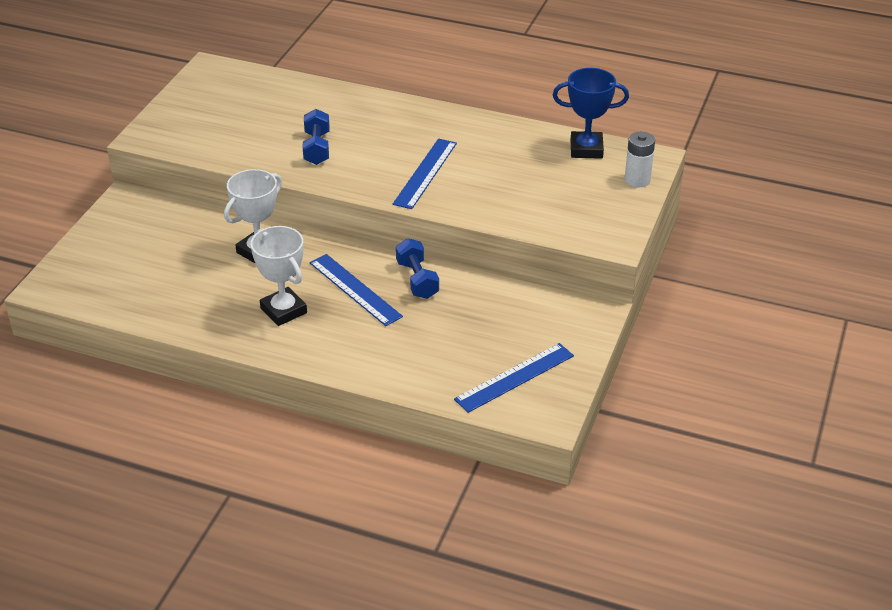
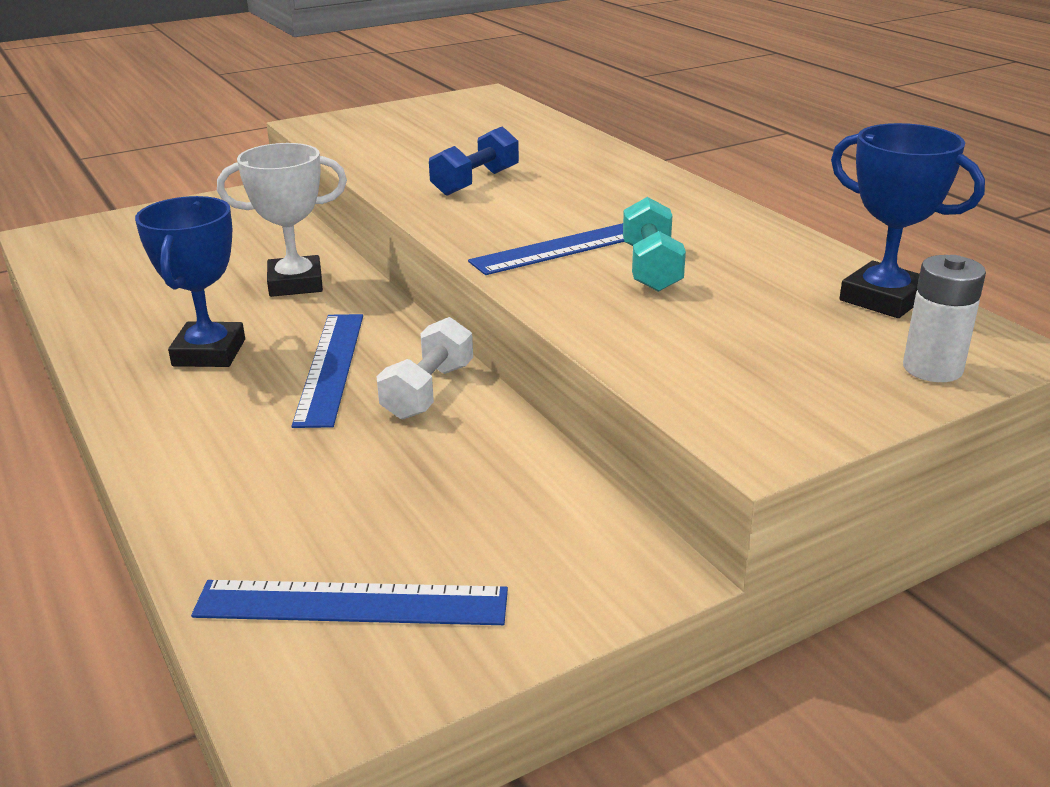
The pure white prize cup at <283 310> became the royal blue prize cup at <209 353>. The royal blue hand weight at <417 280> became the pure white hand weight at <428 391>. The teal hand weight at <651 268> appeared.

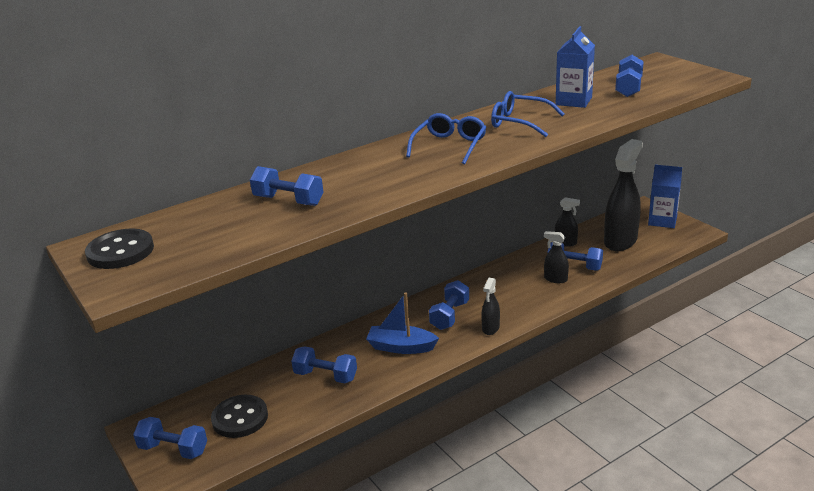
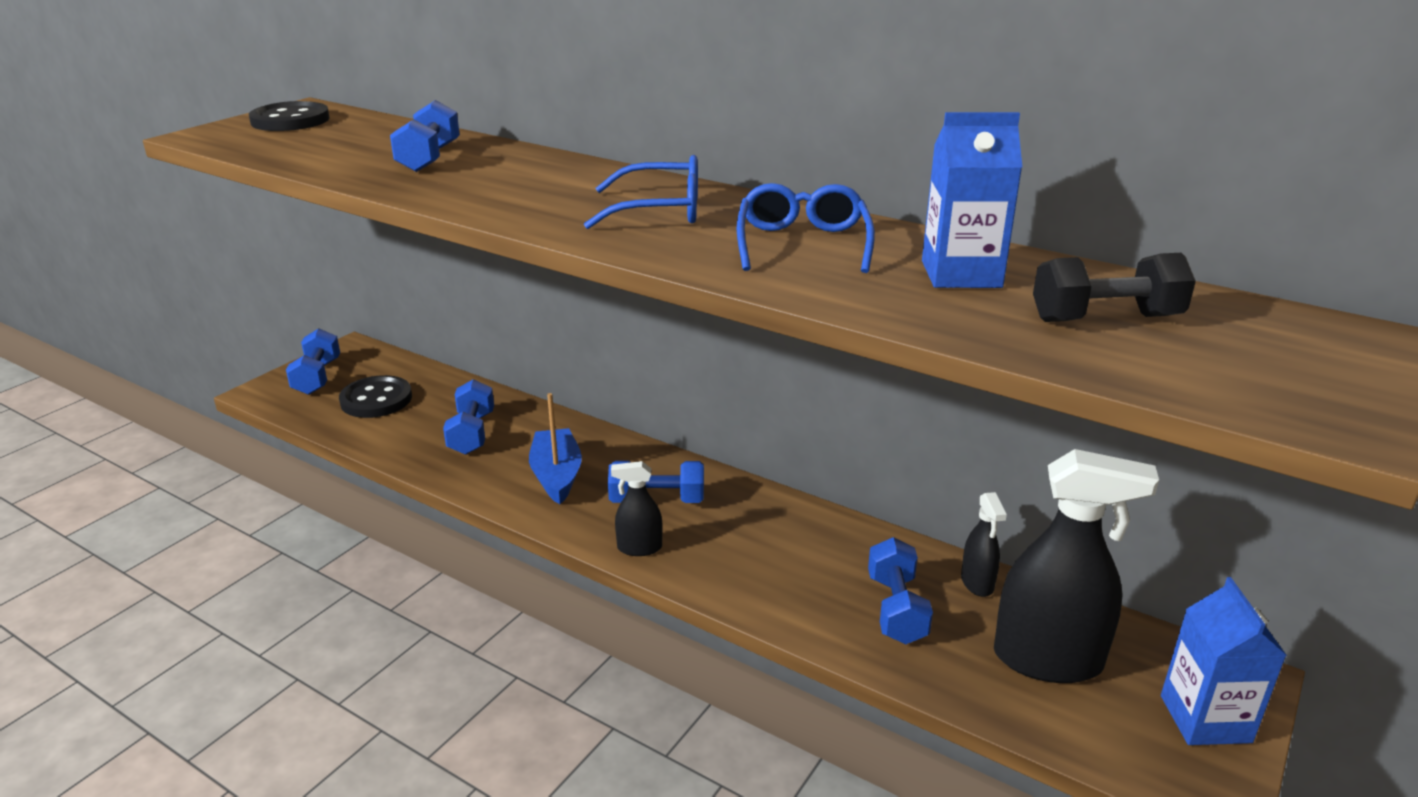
The royal blue hand weight at <628 88> became the ebony hand weight at <1106 319>. The ebony sprayer at <555 279> disappeared.

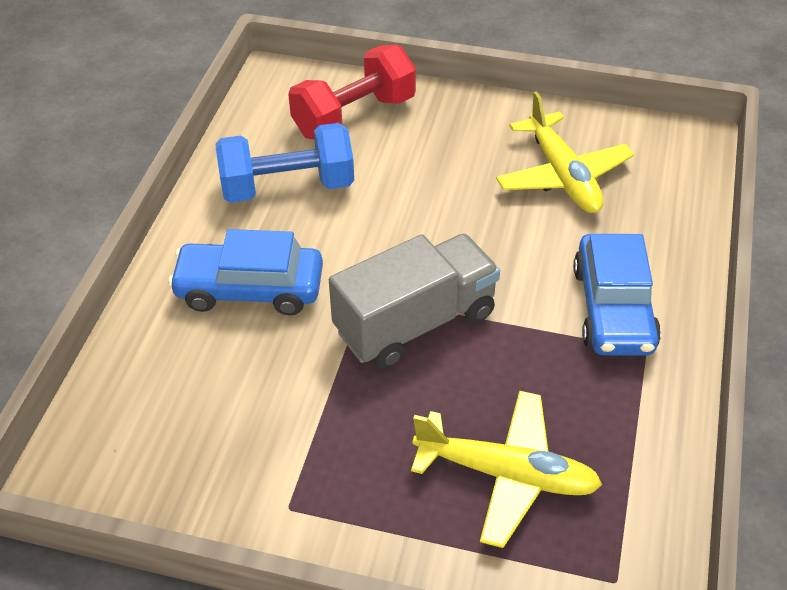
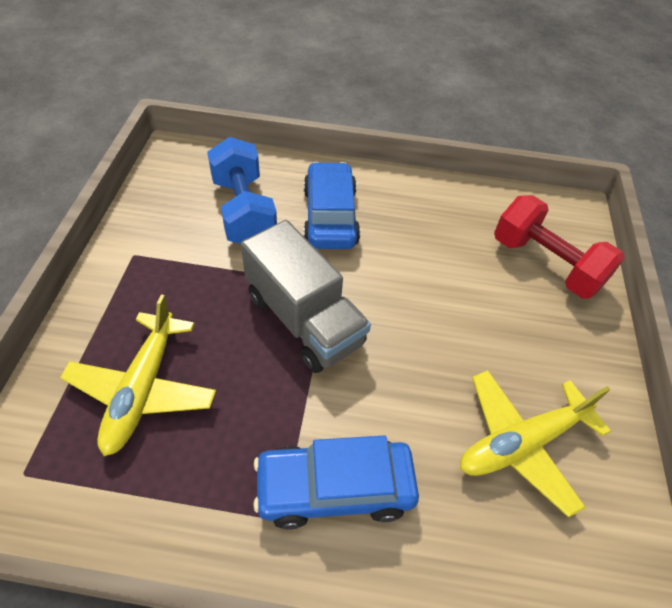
The royal blue hand weight moved from <287 187> to <243 211>.

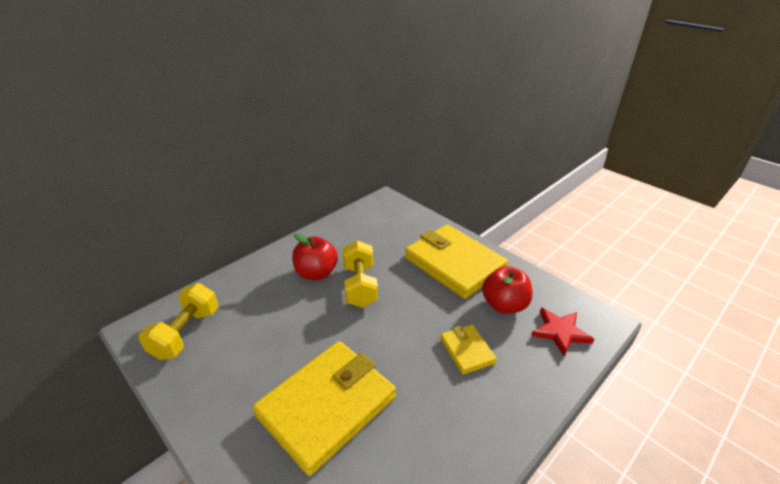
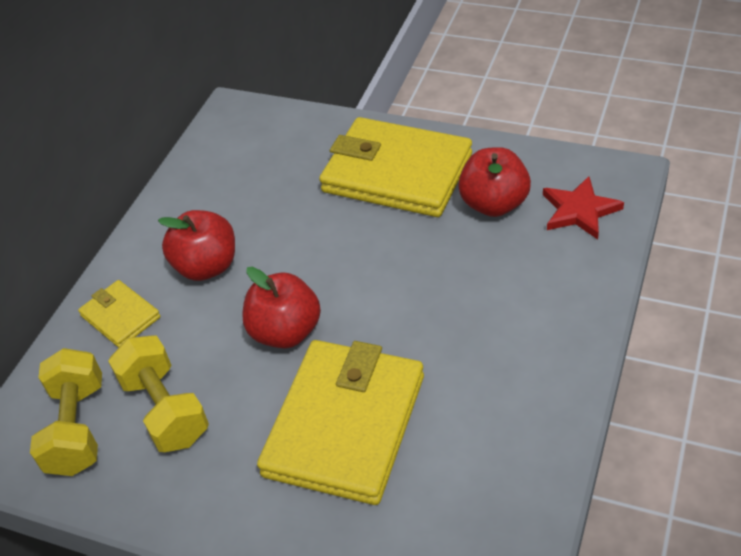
The bright yellow hand weight moved from <360 285> to <165 409>. The bright yellow wallet moved from <467 351> to <120 316>. The scarlet apple at <285 332> appeared.

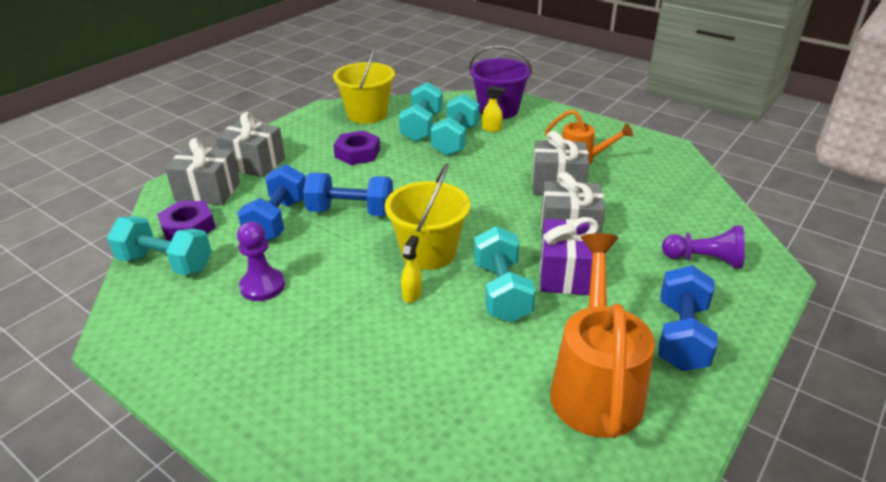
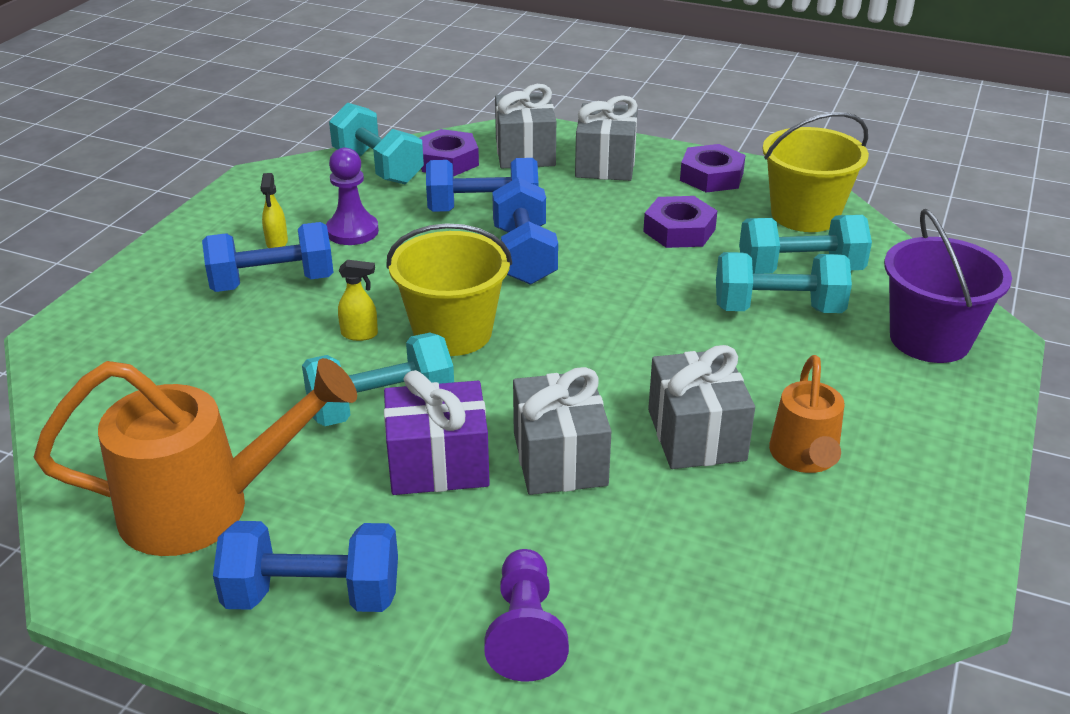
The bright yellow sprayer moved from <492 129> to <277 243>. The teal hand weight at <166 263> turned 45 degrees counterclockwise. The purple hex nut at <711 176> appeared. The royal blue hand weight at <273 283> appeared.

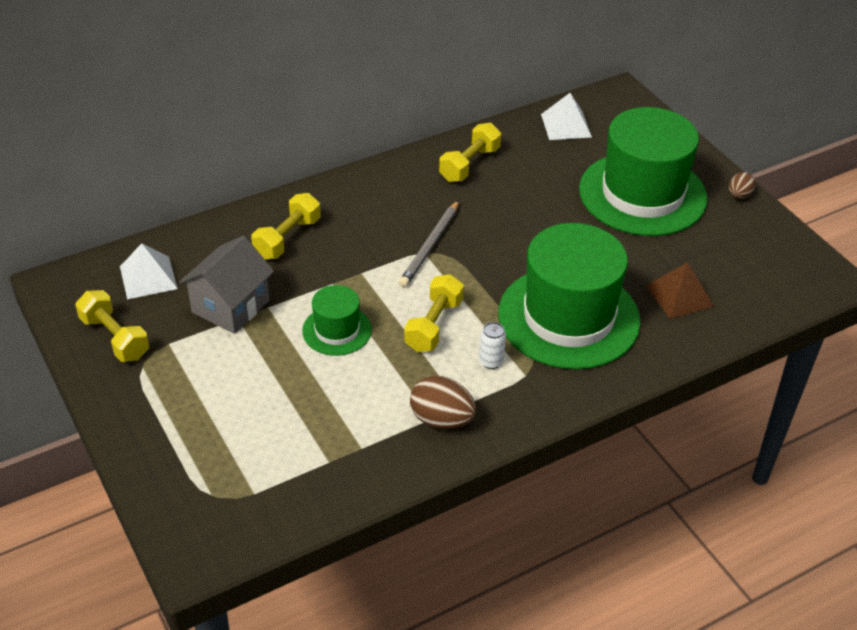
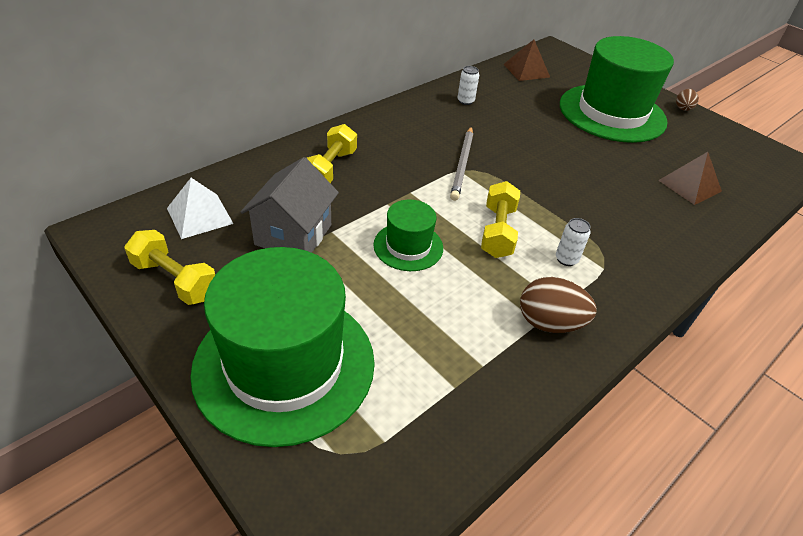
The pure white solid pyramid at <566 125> became the russet solid pyramid at <526 70>. The bright yellow hand weight at <469 164> was replaced by the pure white can at <465 101>. The leaf-green hat moved from <568 317> to <284 364>.

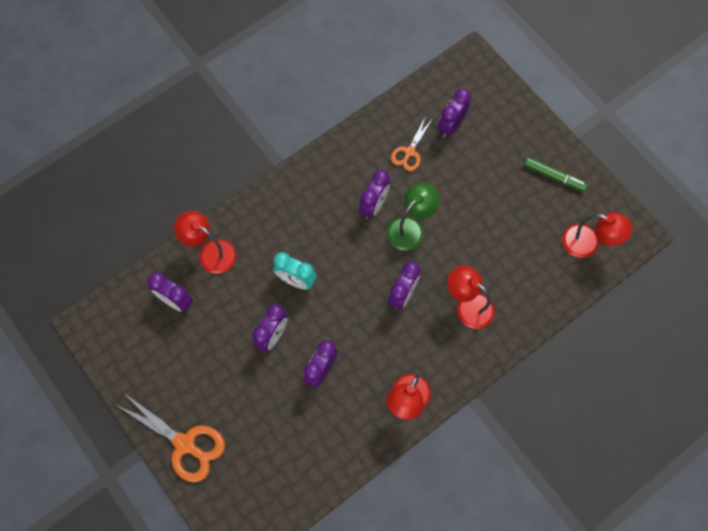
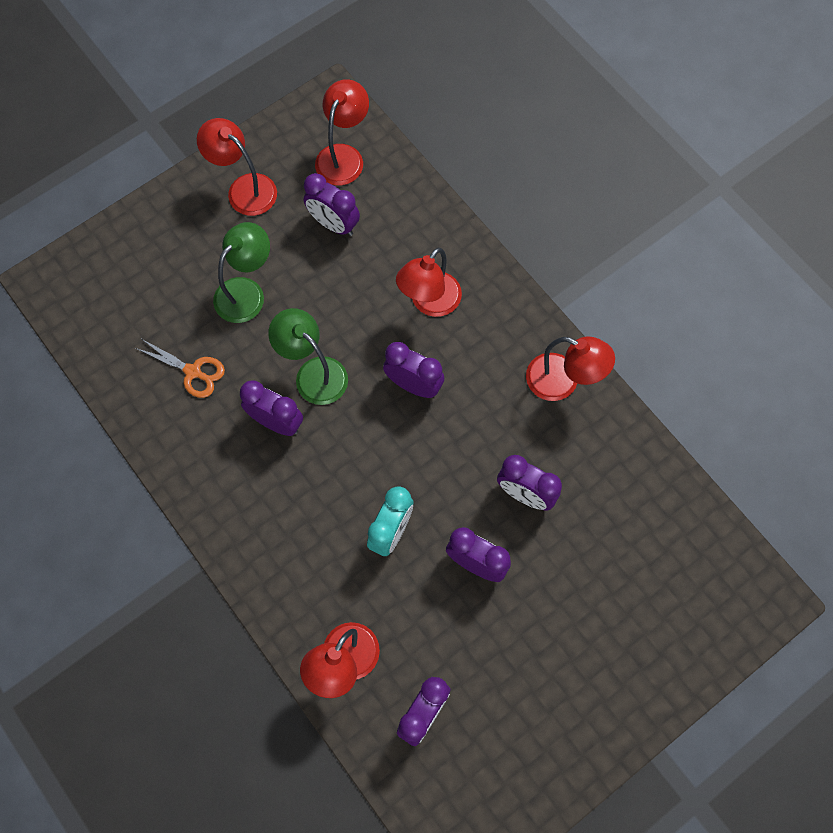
The purple clock moved from <451 126> to <333 224>. The leaf-green felt pen at <554 176> was replaced by the scarlet desk lamp at <244 188>. The orange-coloured shears at <185 444> disappeared. The leaf-green desk lamp at <246 292> appeared.

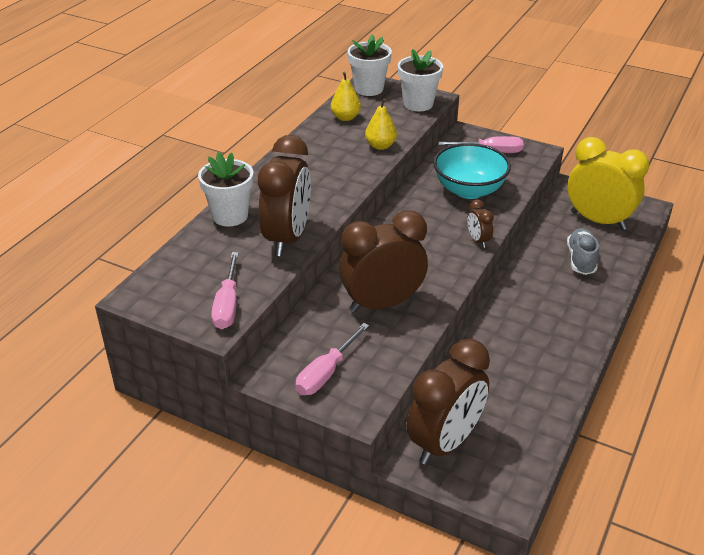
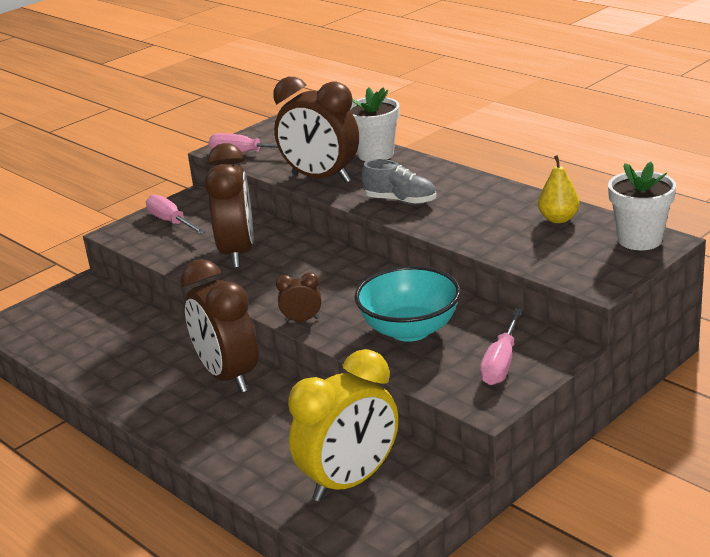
The pure white plant pot at <418 104> disappeared. The bright yellow pear fruit at <380 146> disappeared. The gray shoe moved from <581 260> to <400 201>. The russet clock moved from <445 442> to <228 376>.

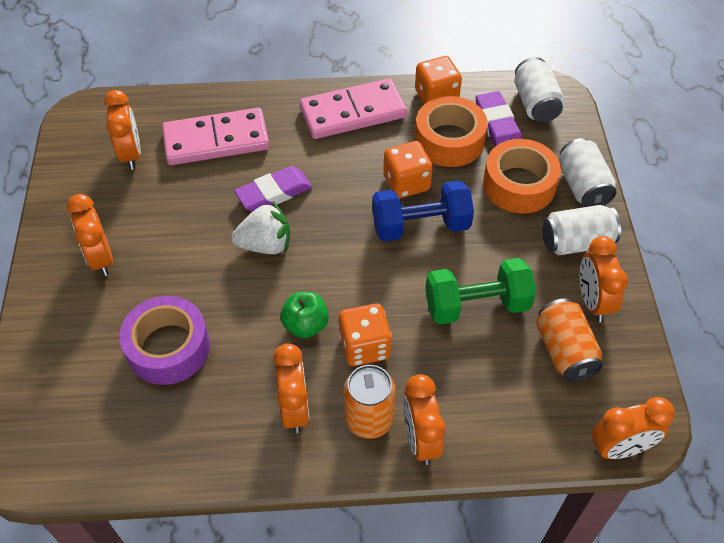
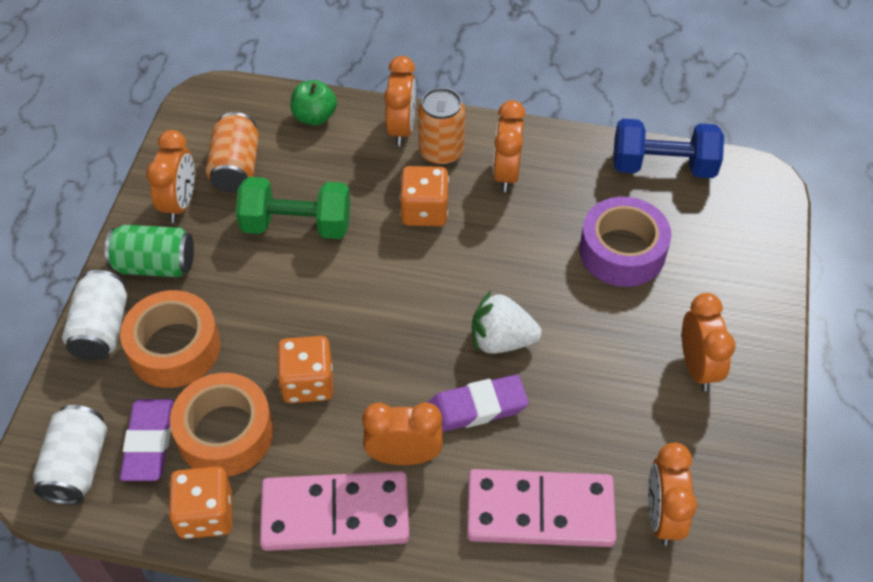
The royal blue hand weight moved from <420 226> to <663 166>. The pure white can at <576 242> became the leaf-green can at <155 265>. The leaf-green apple moved from <305 325> to <314 117>. The orange-coloured clock moved from <619 448> to <404 456>.

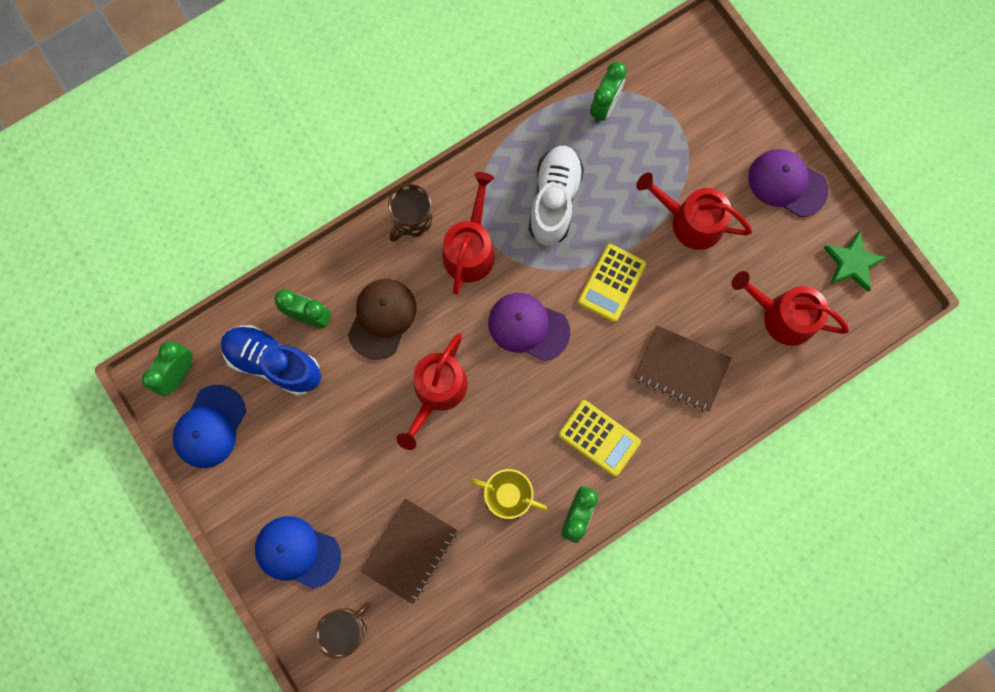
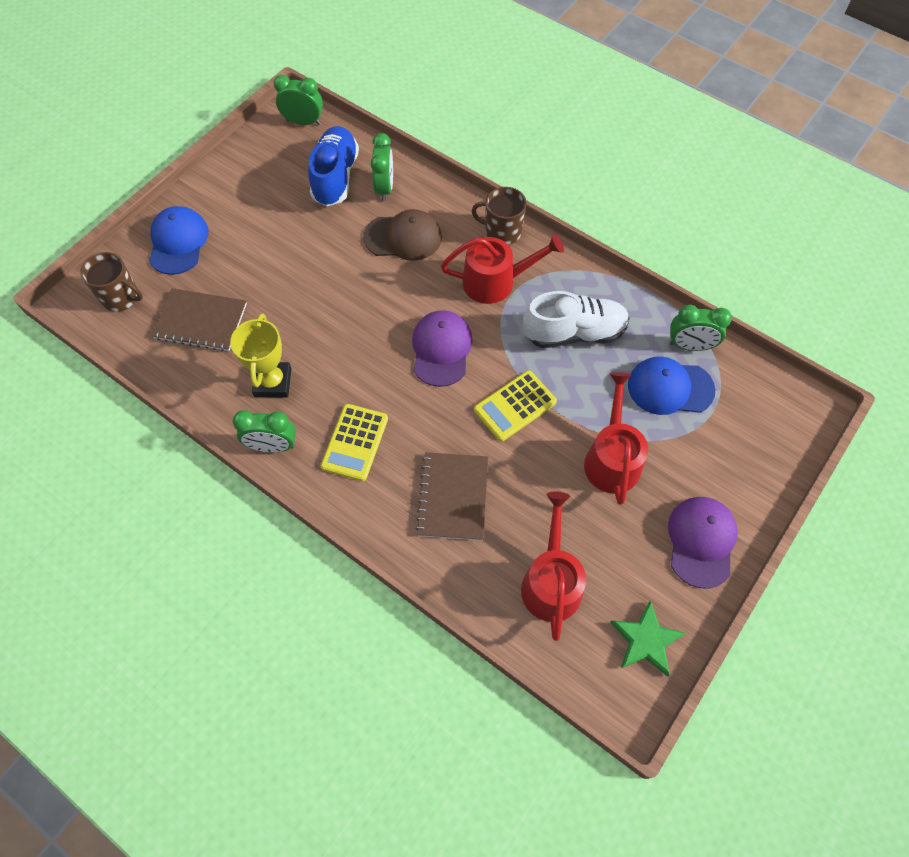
The bright yellow calculator at <611 283> turned 45 degrees counterclockwise. The scarlet sprinkling can at <437 391> disappeared. The royal blue baseball cap moved from <210 427> to <670 387>.

